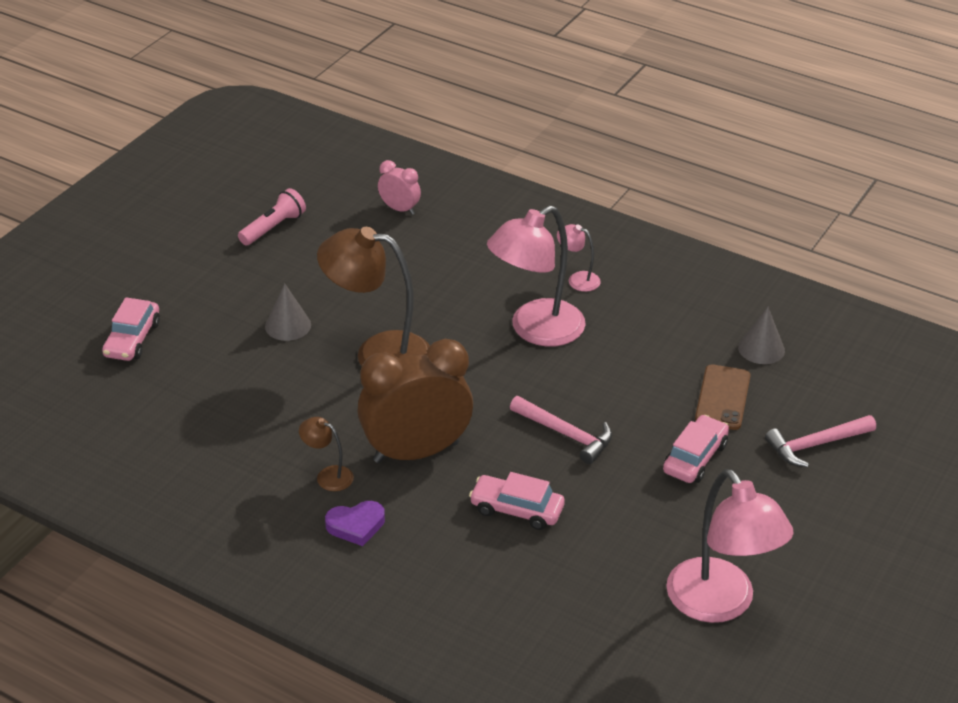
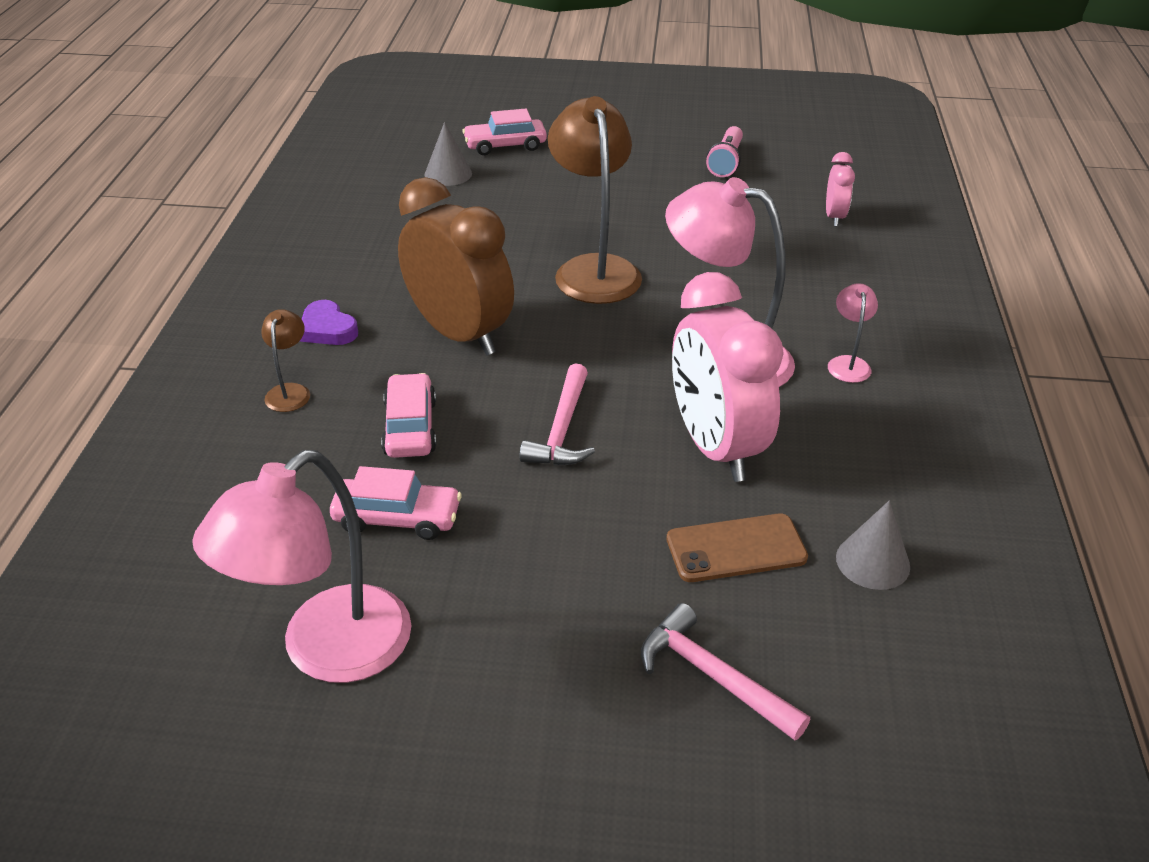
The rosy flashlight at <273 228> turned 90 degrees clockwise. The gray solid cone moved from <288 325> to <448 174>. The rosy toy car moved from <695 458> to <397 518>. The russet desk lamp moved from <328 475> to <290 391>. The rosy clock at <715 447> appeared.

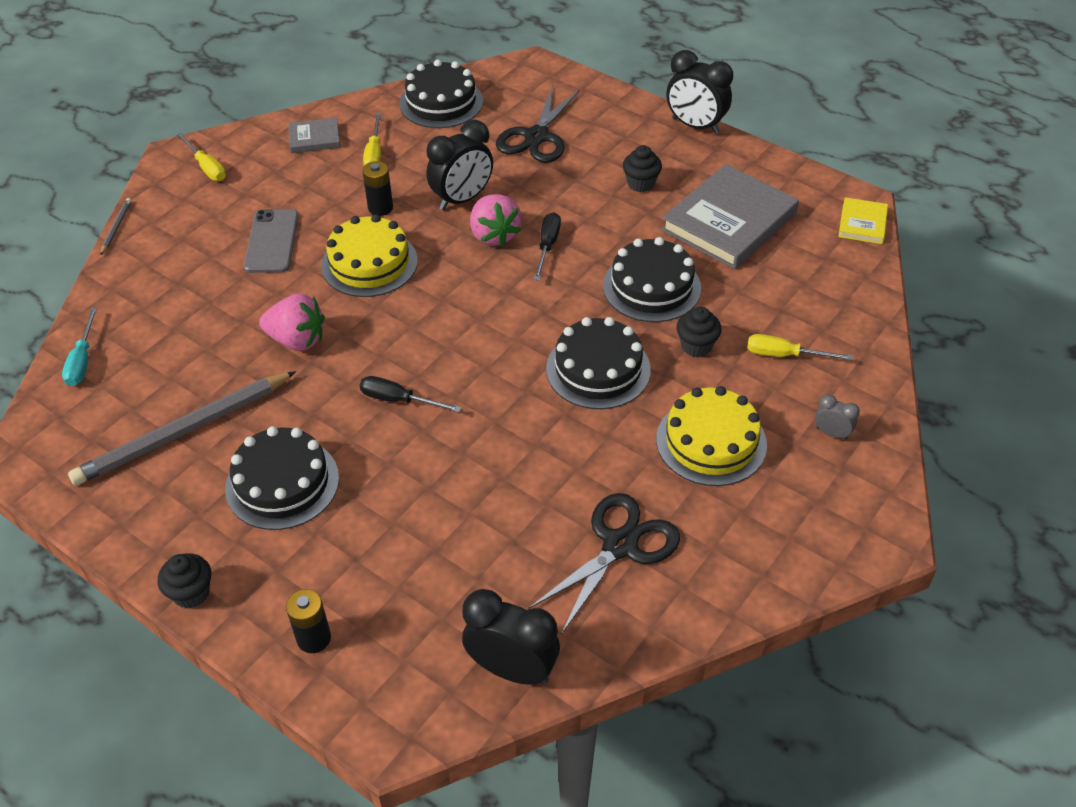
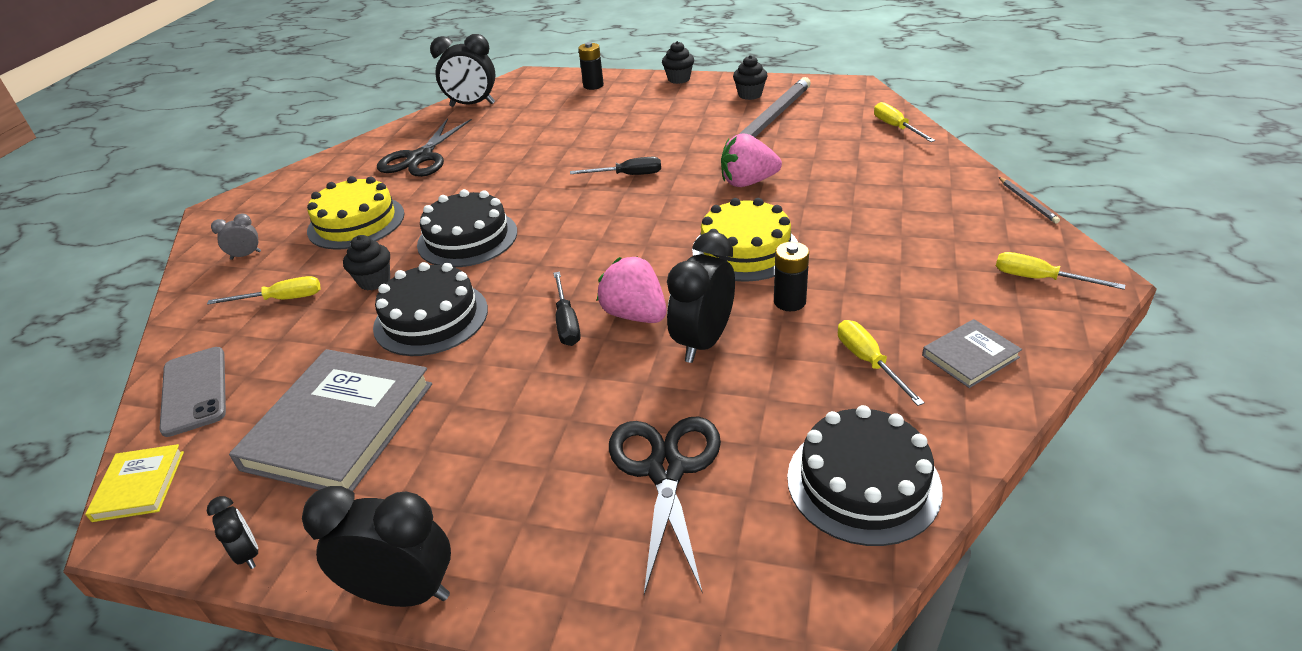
The ebony cupcake moved from <641 184> to <750 95>. The gray mobile phone moved from <272 241> to <194 391>. The teal screwdriver at <82 361> became the bright yellow screwdriver at <896 127>. The gray clock at <832 433> turned 150 degrees clockwise. The ebony gateau at <282 483> disappeared. The ebony clock at <248 554> appeared.

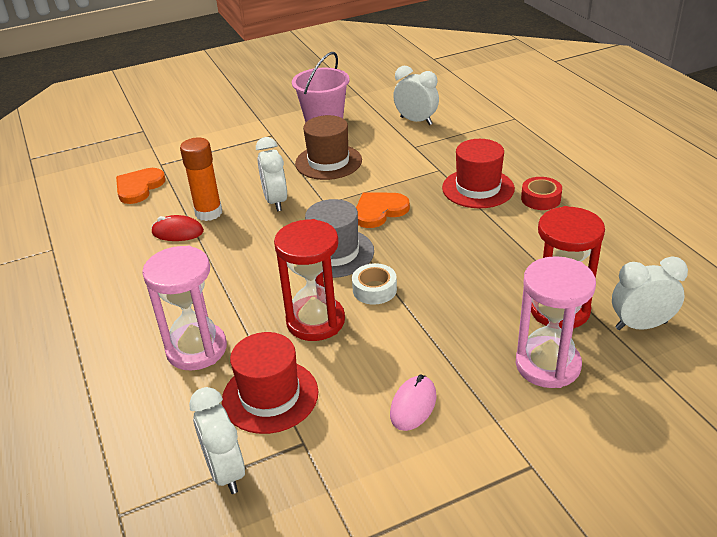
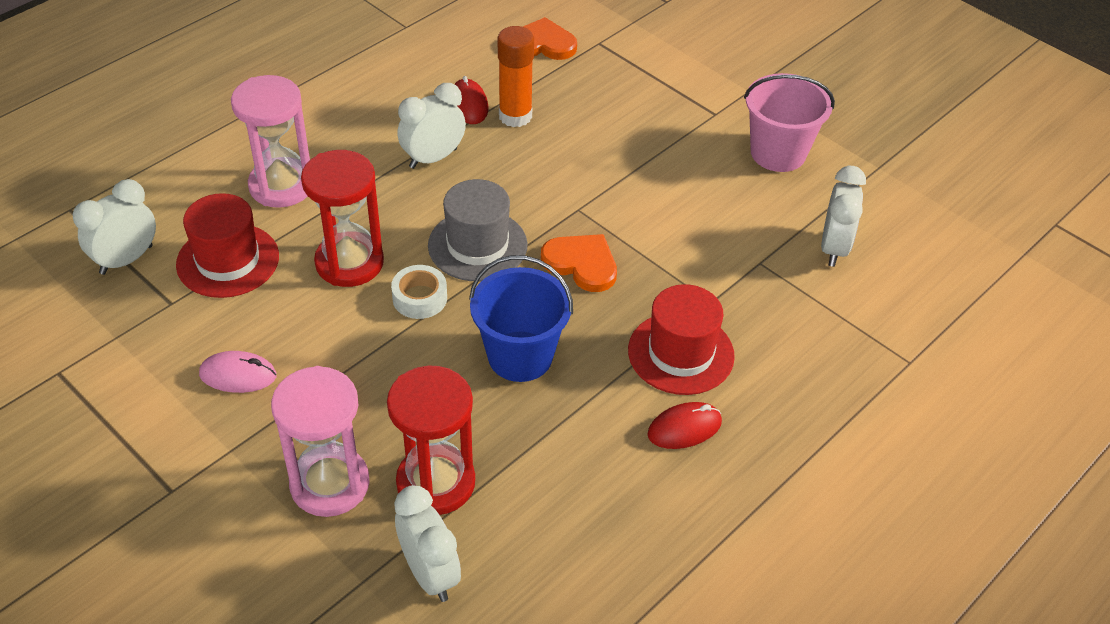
The russet hat at <328 162> disappeared. The pure white clock moved from <275 201> to <433 158>. The scarlet roll of tape at <540 199> was replaced by the scarlet mouse at <684 428>. The royal blue sand bucket at <520 356> appeared.

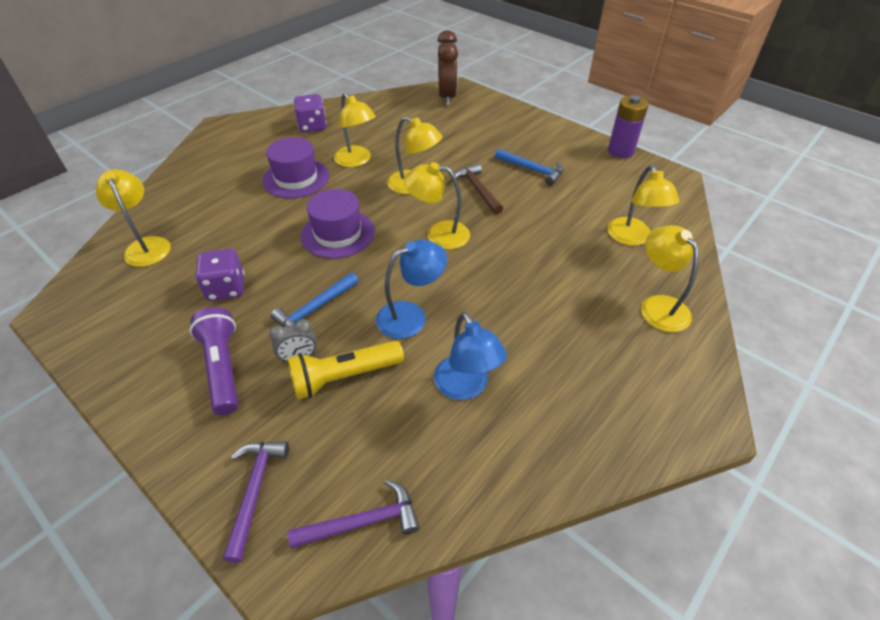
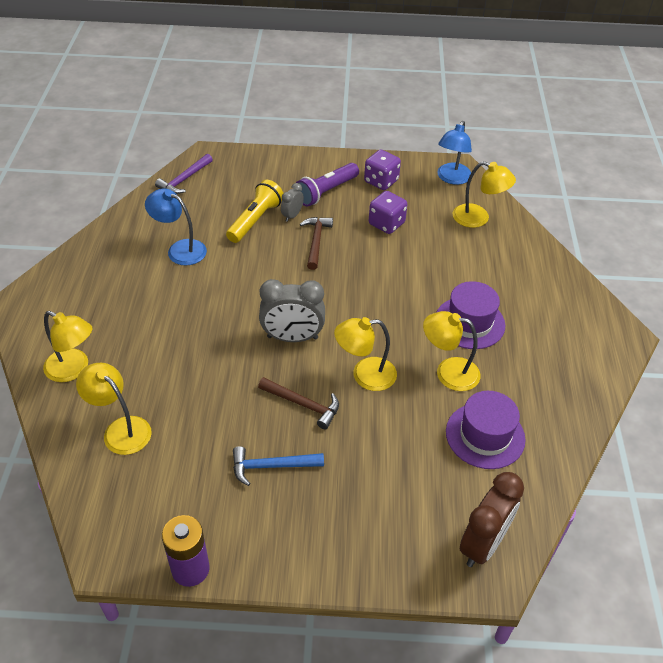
The russet clock at <447 97> turned 105 degrees counterclockwise. The purple dice moved from <312 126> to <381 181>. The bright yellow desk lamp at <438 234> was replaced by the gray clock at <292 337>. The purple hat moved from <338 233> to <485 435>. The royal blue desk lamp moved from <411 316> to <452 178>. The royal blue claw hammer at <314 309> became the russet claw hammer at <316 241>. The purple flashlight at <222 368> turned 105 degrees clockwise. The purple claw hammer at <255 490> disappeared.

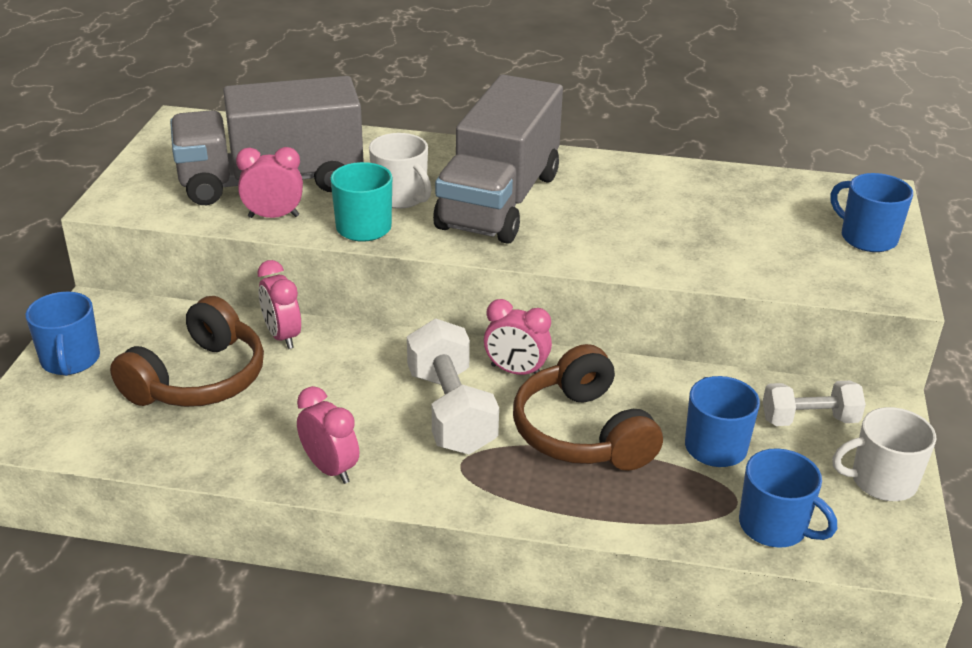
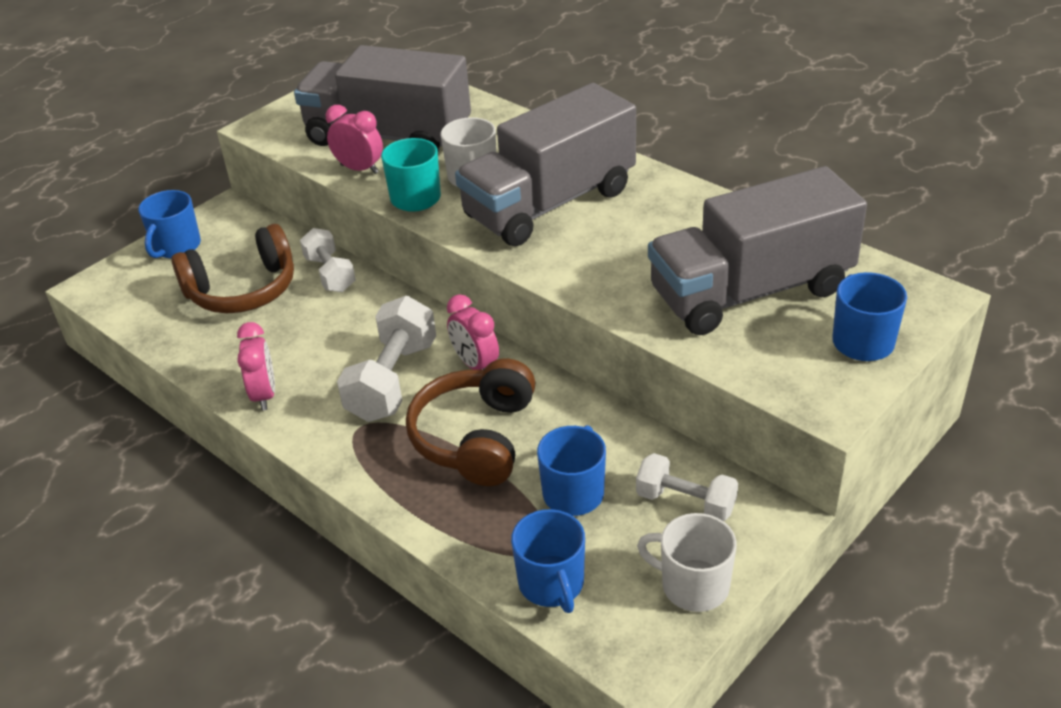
The rosy clock at <282 336> was replaced by the pure white hand weight at <330 274>. The gray lorry at <750 291> appeared.

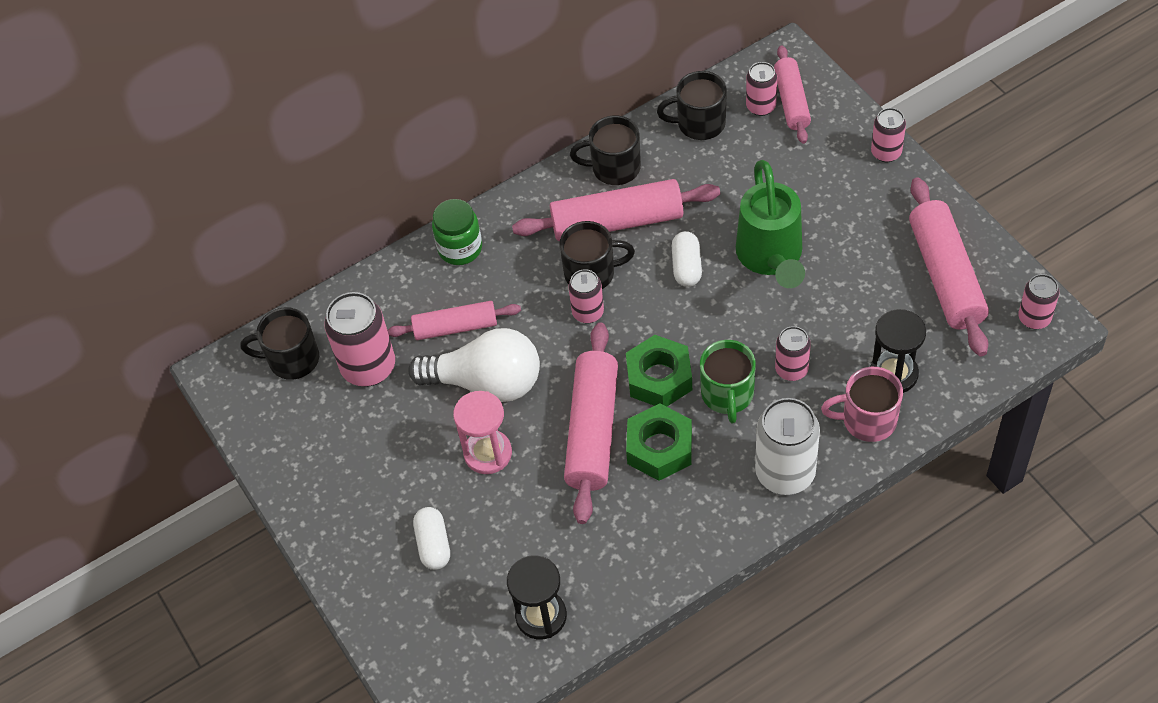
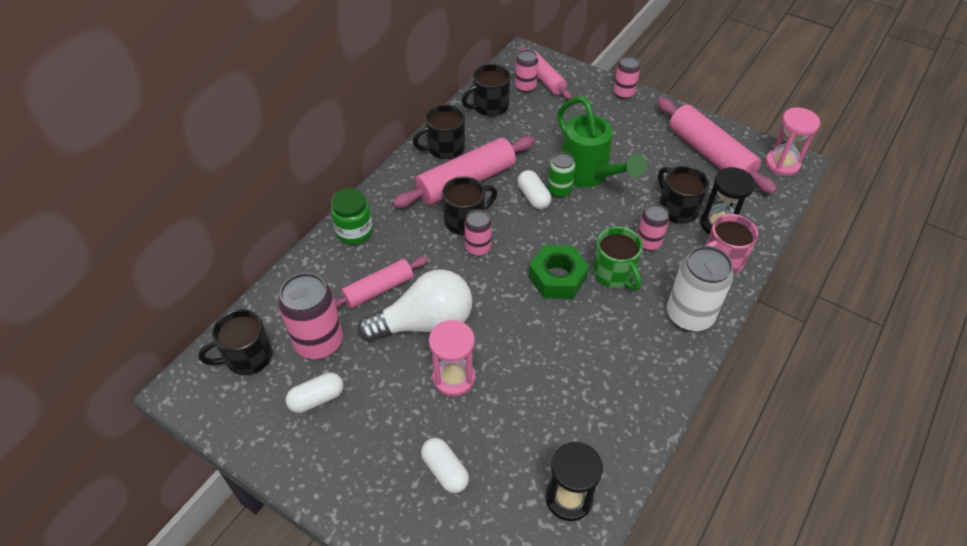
The rosy can at <1034 318> was replaced by the rosy sand timer at <782 164>. The rosy pastry roller at <593 430> disappeared. The leaf-green hex nut at <659 448> disappeared. The leaf-green can at <559 190> appeared. The ebony tea mug at <677 209> appeared. The pure white pill shape at <317 399> appeared.

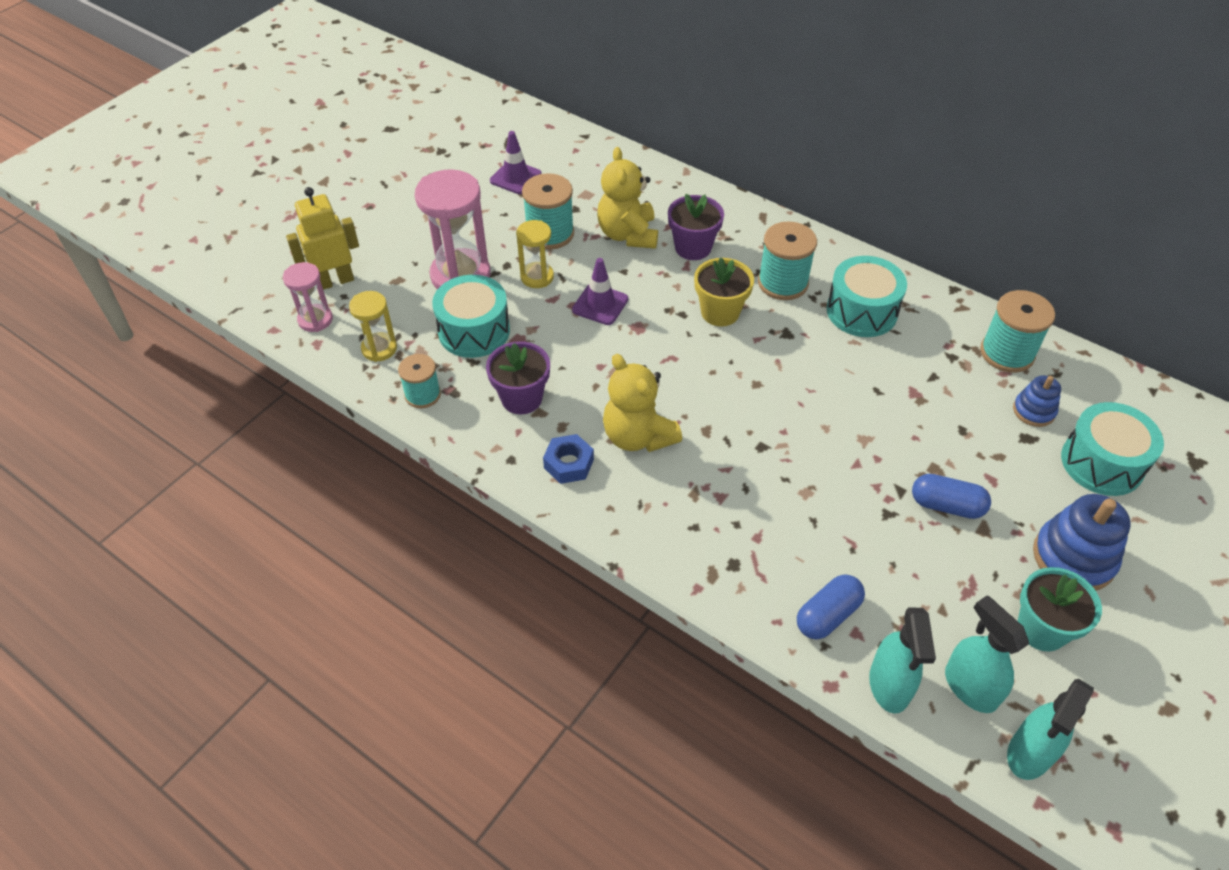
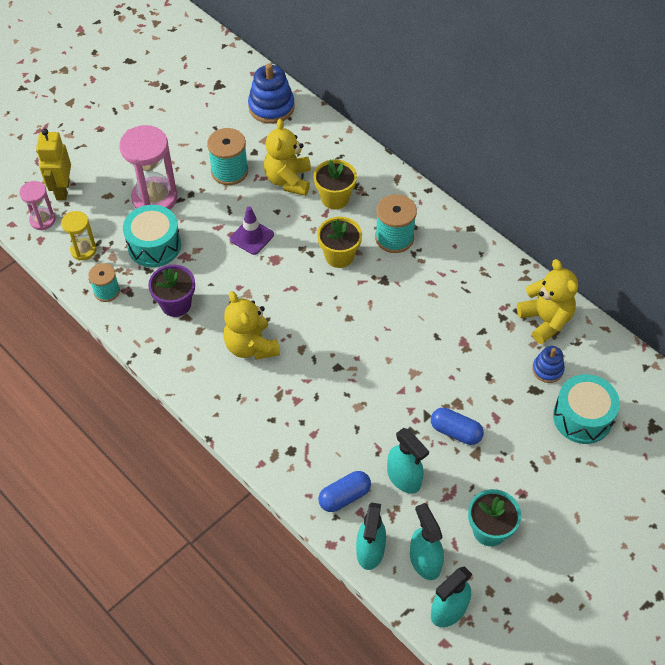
The purple traffic cone at <515 177> disappeared. The bright yellow toy robot at <335 281> turned 75 degrees counterclockwise. The purple plant pot at <693 248> became the bright yellow plant pot at <335 198>. The bright yellow sand timer at <537 277> disappeared. The teal toy drum at <862 311> disappeared. The teal bobbin at <1007 353> was replaced by the bright yellow teddy bear at <545 320>. The royal blue hex nut at <568 464> disappeared. The royal blue stacking toy moved from <1073 557> to <271 107>. The teal sprayer at <404 478> appeared.

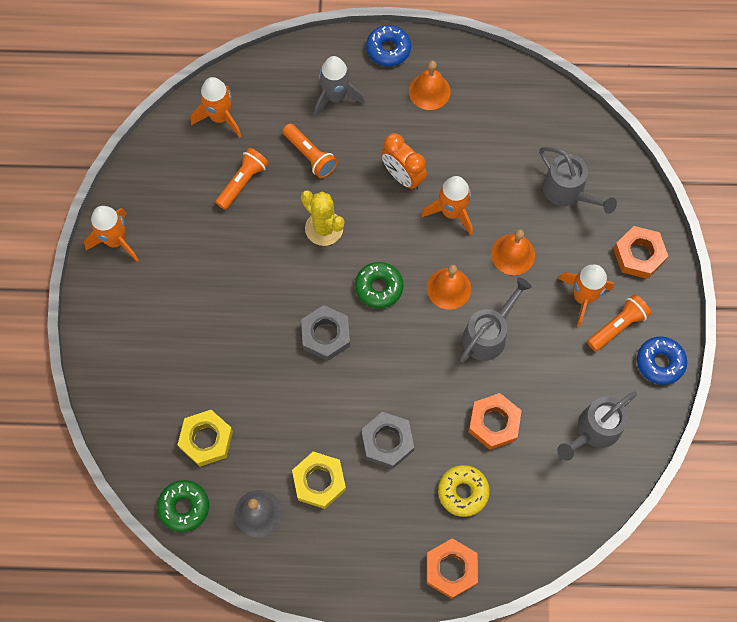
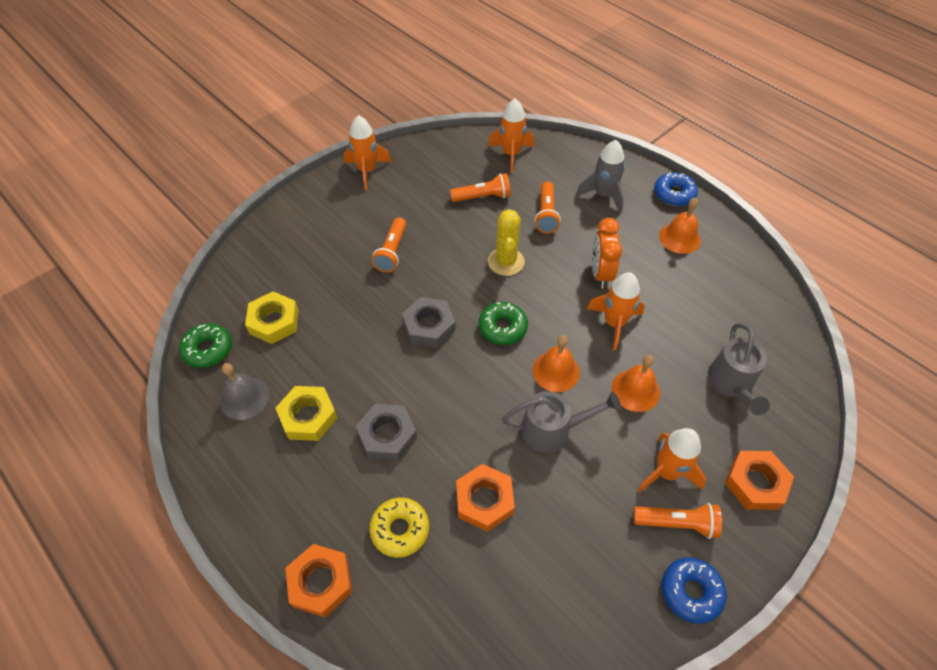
The gray sprinkling can at <594 431> disappeared. The orange-coloured flashlight at <392 252> appeared.

